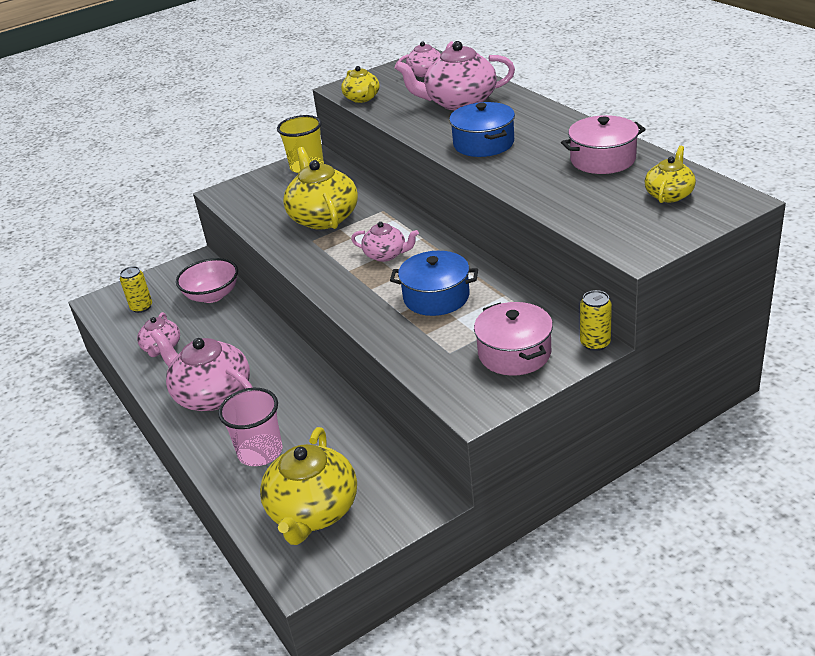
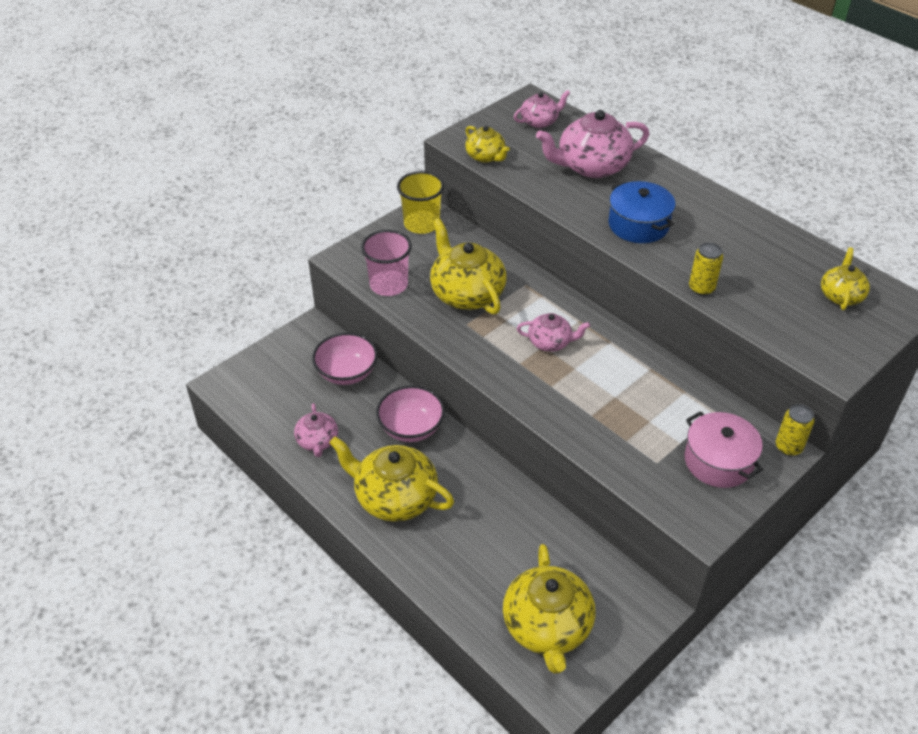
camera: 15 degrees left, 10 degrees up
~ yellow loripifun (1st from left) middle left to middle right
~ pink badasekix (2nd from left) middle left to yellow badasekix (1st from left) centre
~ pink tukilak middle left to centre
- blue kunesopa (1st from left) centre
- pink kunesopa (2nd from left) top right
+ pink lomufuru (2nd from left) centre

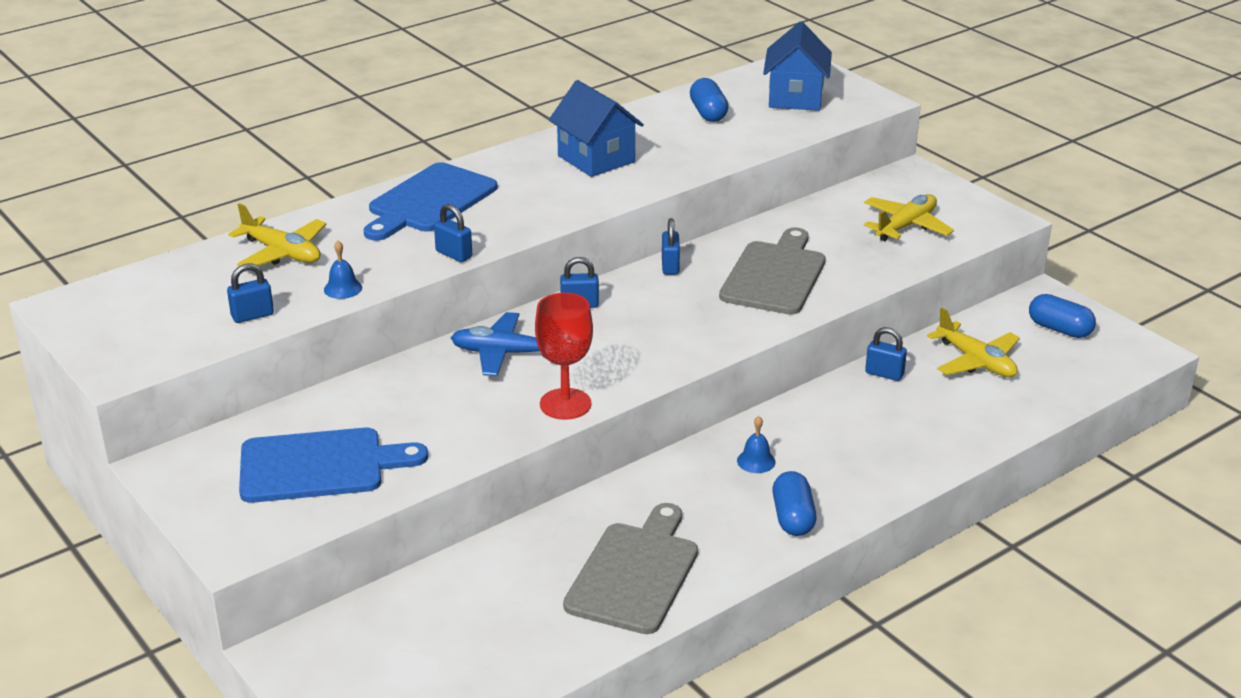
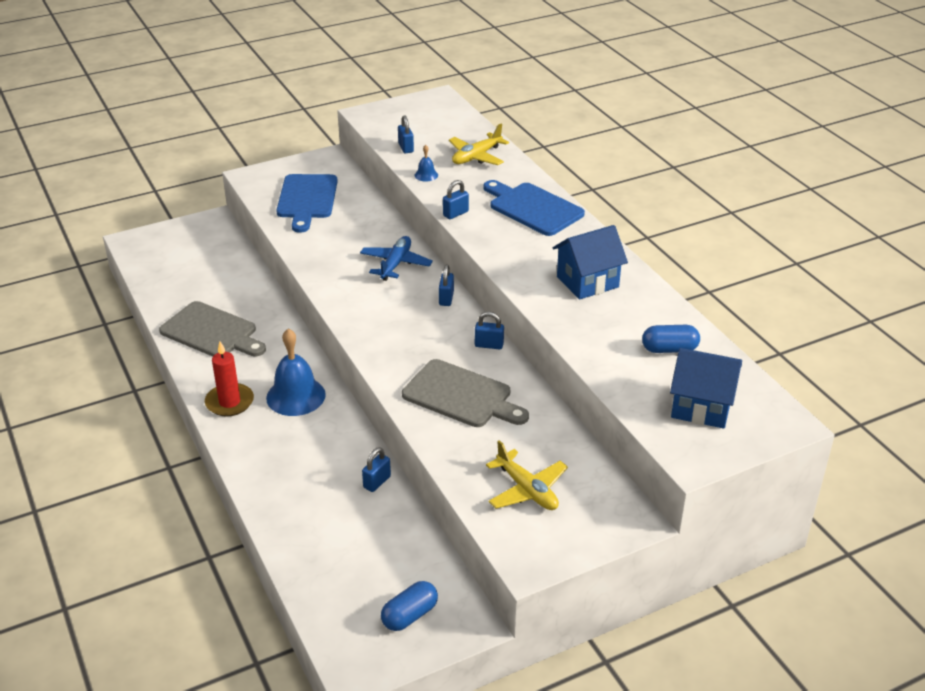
camera: 100 degrees right, 5 degrees up
- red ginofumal centre
~ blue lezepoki (2nd from left in the first image) centre = middle left x2.19
~ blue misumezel (2nd from left) bottom centre to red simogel middle left
- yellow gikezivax (3rd from left) middle right

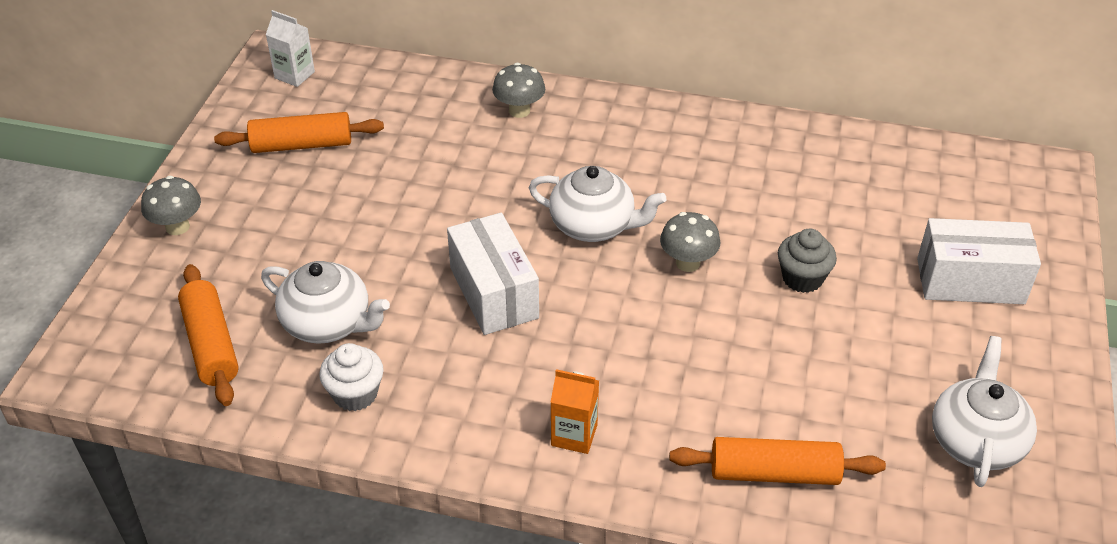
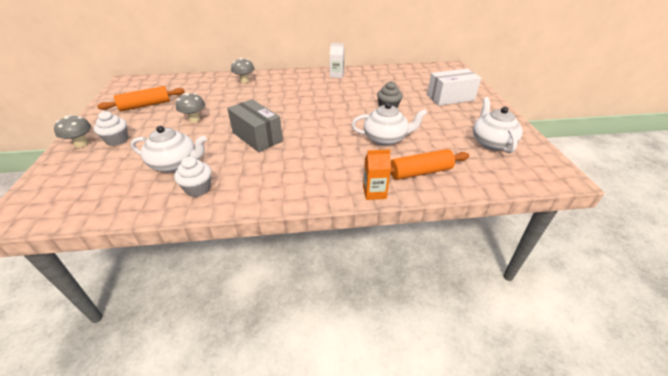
camera: 20 degrees left, 5 degrees down
- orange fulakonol (1st from left) middle left
~ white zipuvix top left to top centre
~ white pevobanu (1st from left) centre to grey pevobanu top centre
~ white badasekix (2nd from left) centre to top centre
~ orange zipuvix bottom centre to centre
~ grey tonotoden (3rd from left in the first image) centre to grey tonotoden (2nd from left) top left
+ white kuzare (1st from left) middle left

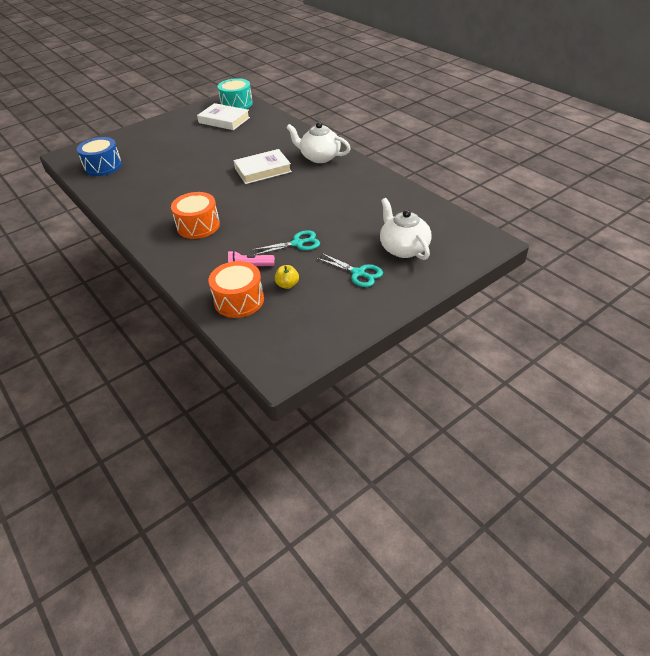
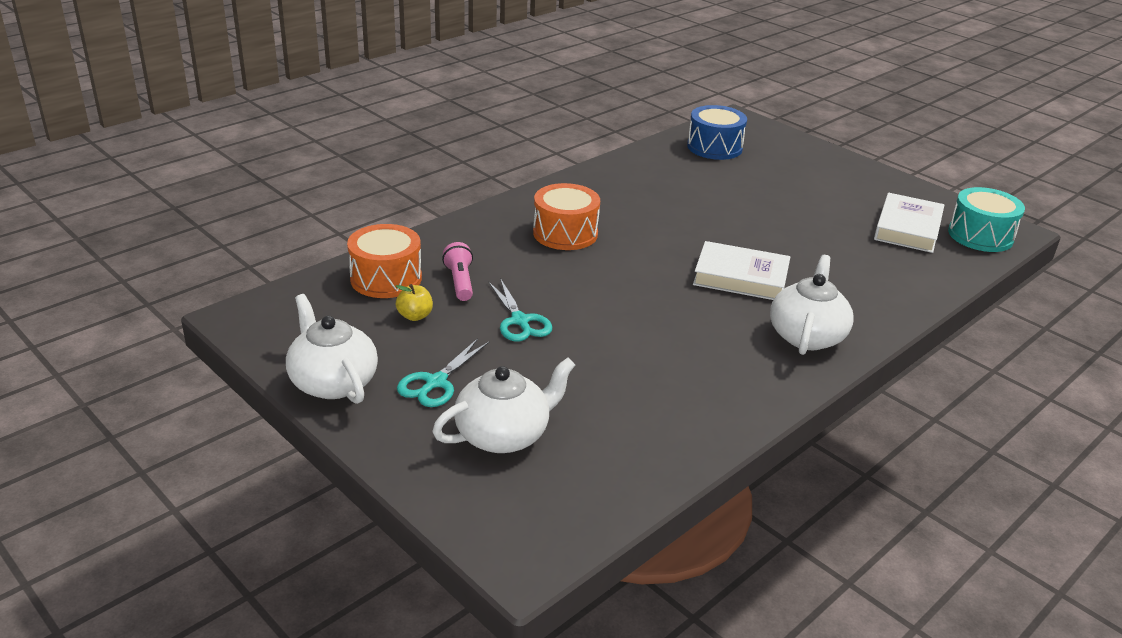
camera: 80 degrees right, 10 degrees down
~ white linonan (2nd from left in the first image) top centre = centre 45 degrees counterclockwise
+ white badasekix (1st from left) middle left

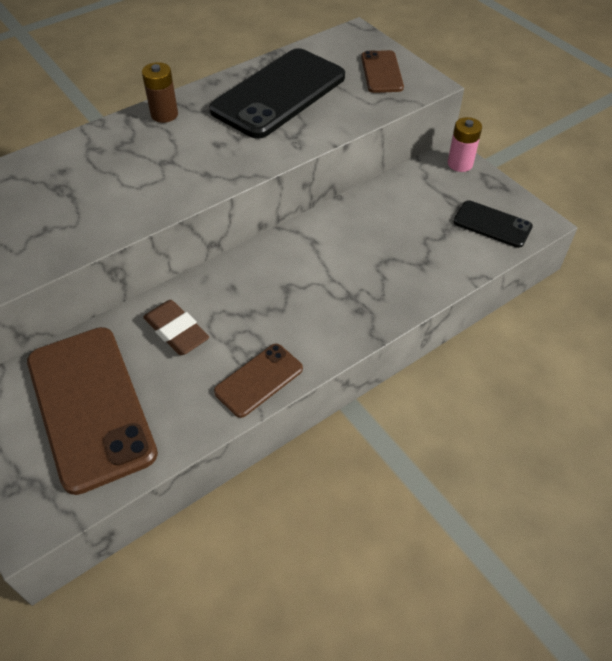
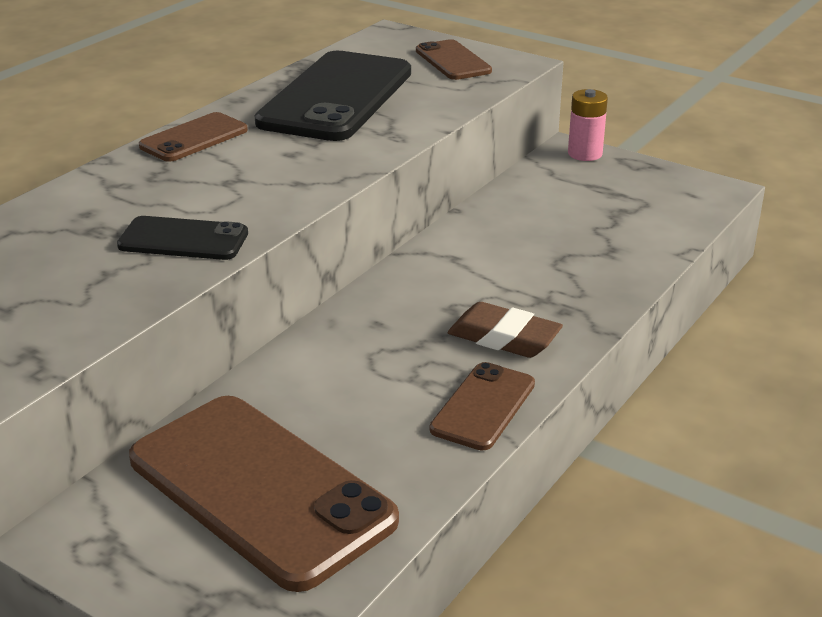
camera: 20 degrees left, 20 degrees down
~ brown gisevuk top left to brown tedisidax (1st from left) top left
~ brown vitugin middle left to centre
~ black tedisidax (2nd from left in the first image) middle right to black tedisidax (1st from left) middle left

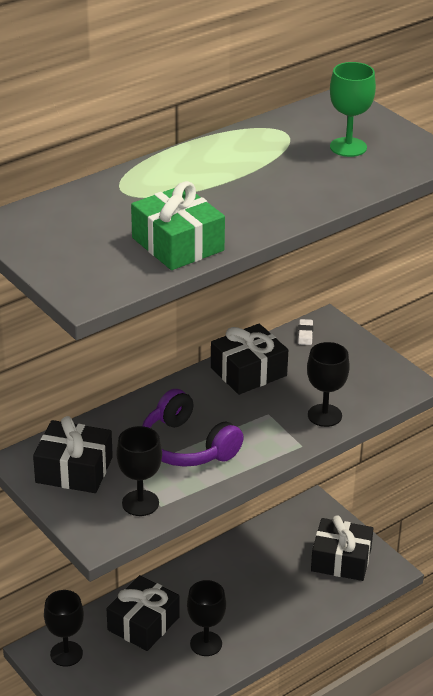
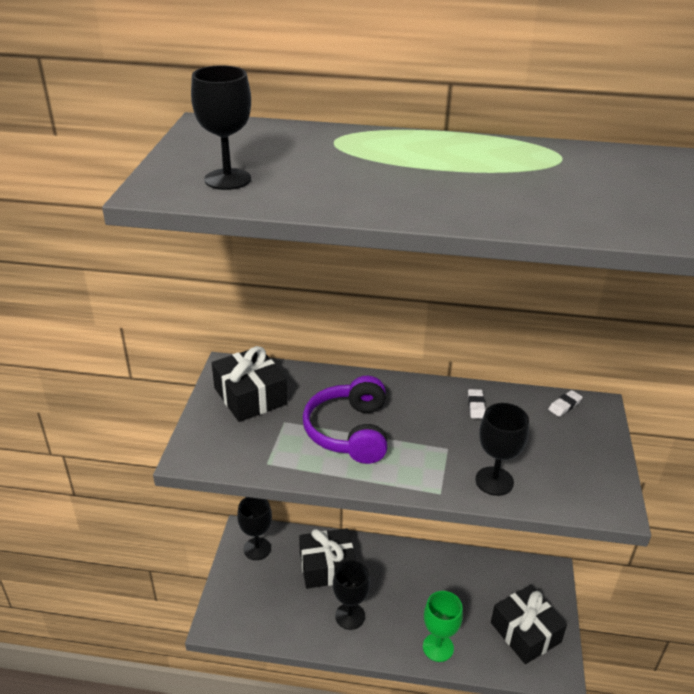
camera: 45 degrees right, 0 degrees up
~ black ginofumal (2nd from left in the first image) bottom left to black ginofumal (1st from left) top left
- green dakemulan top centre
~ black dakemulan (3rd from left) centre to white vitugin (1st from left) middle right
~ green ginofumal top right to bottom centre

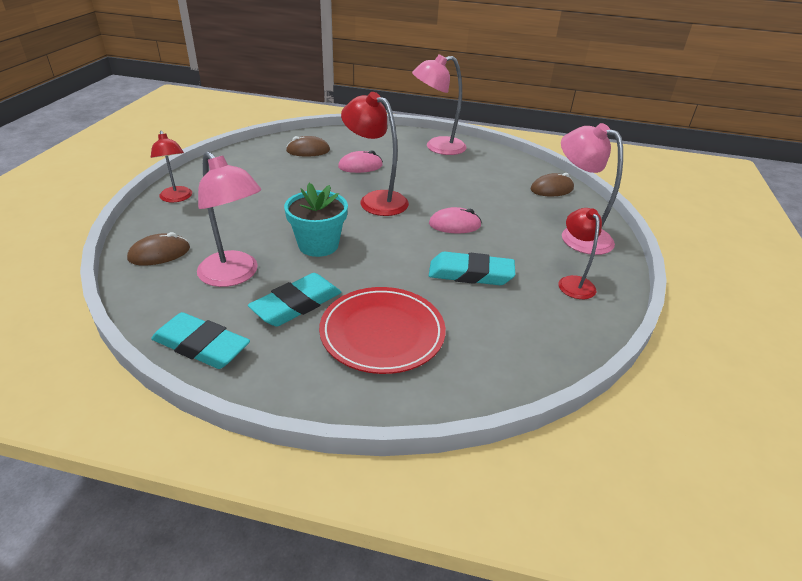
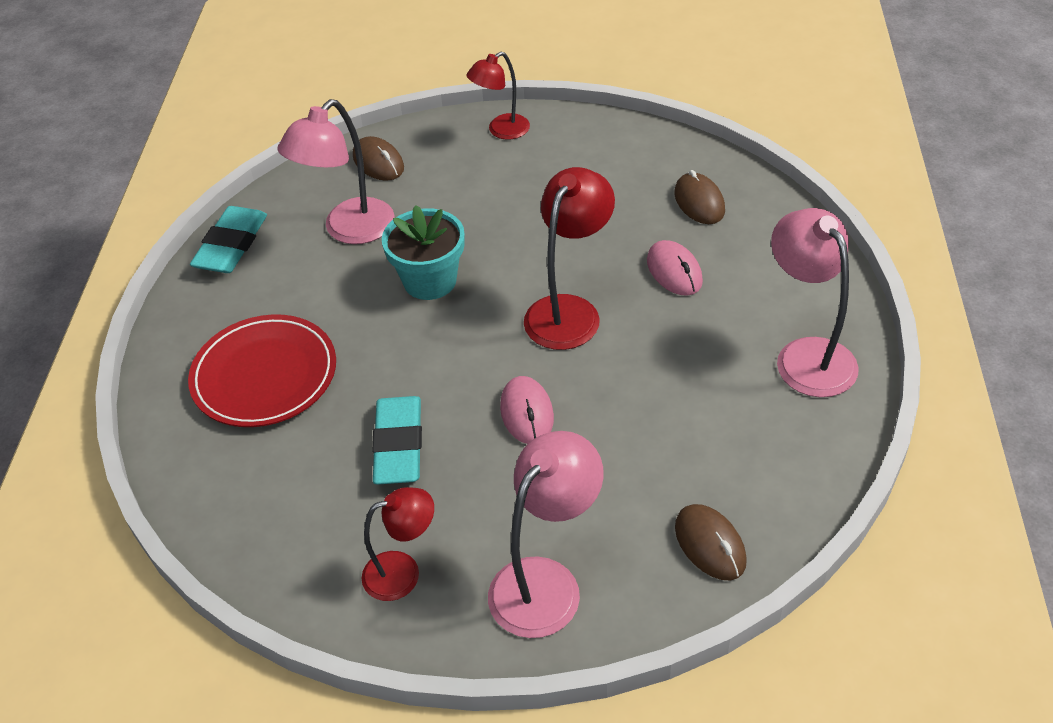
camera: 85 degrees right, 10 degrees up
- turquoise vitugin (2nd from left) centre

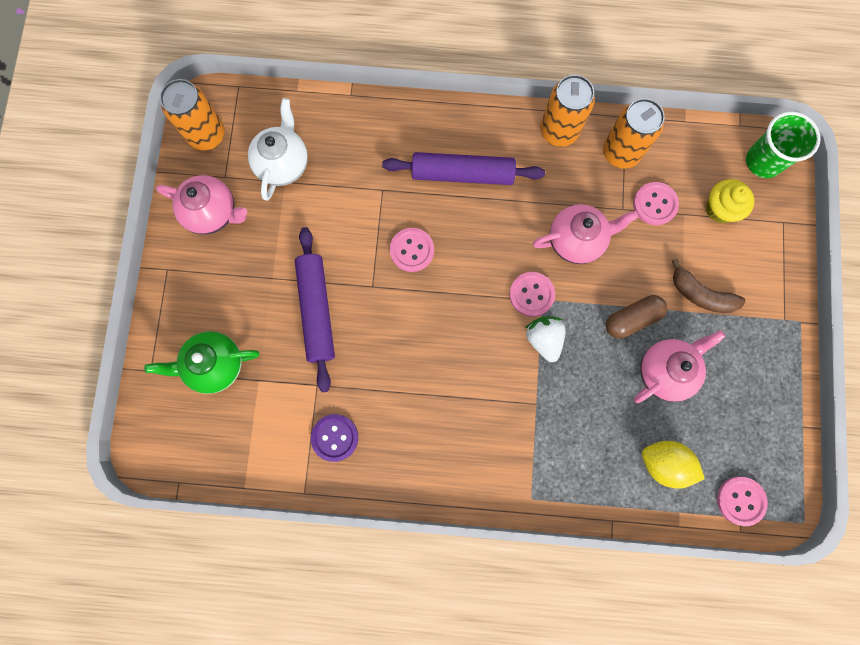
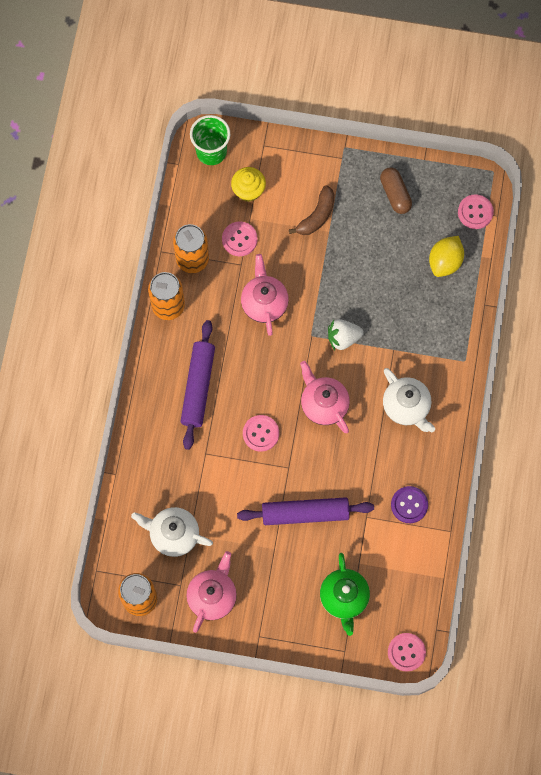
camera: 85 degrees left, 5 degrees down
~ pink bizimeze (2nd from left in the first image) centre to pink bizimeze (3rd from left) bottom right
~ brown misumezel middle right to top right
~ pink badasekix (3rd from left) middle right to centre
+ white badasekix (2nd from left) middle right

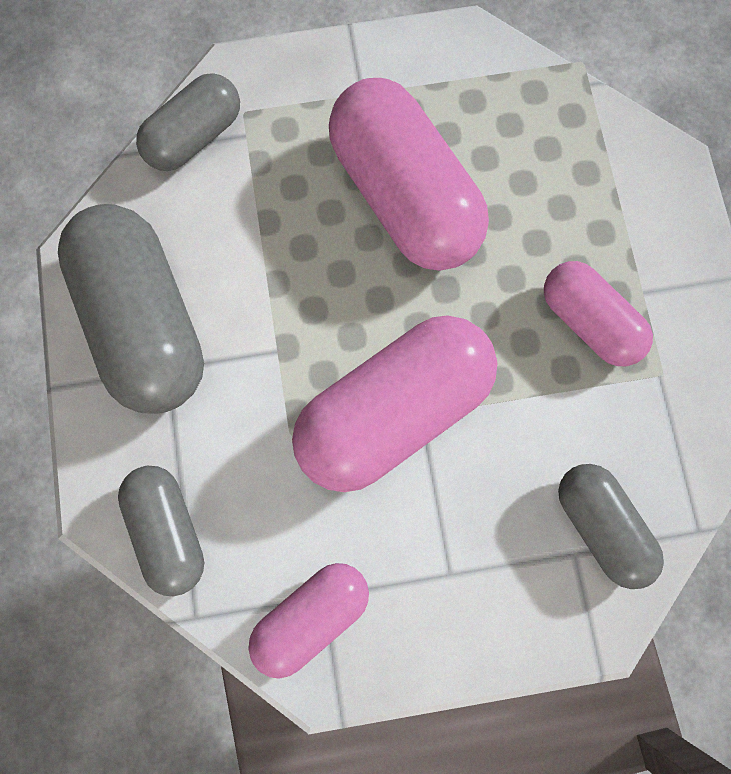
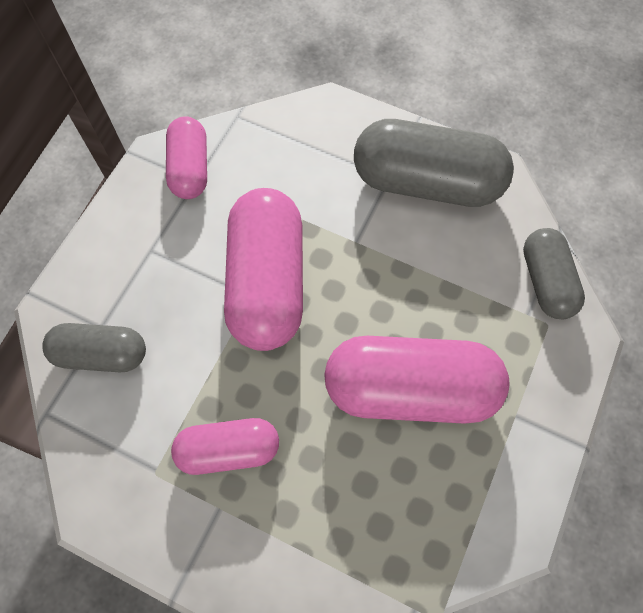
camera: 125 degrees right, 10 degrees down
- grey misumezel (2nd from left) bottom left

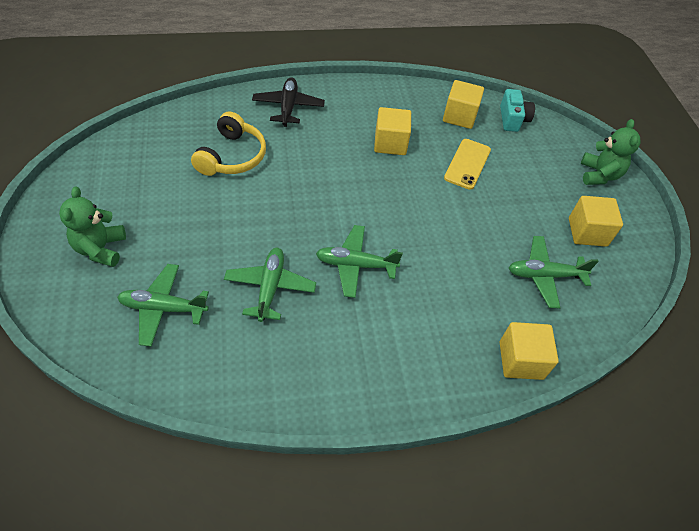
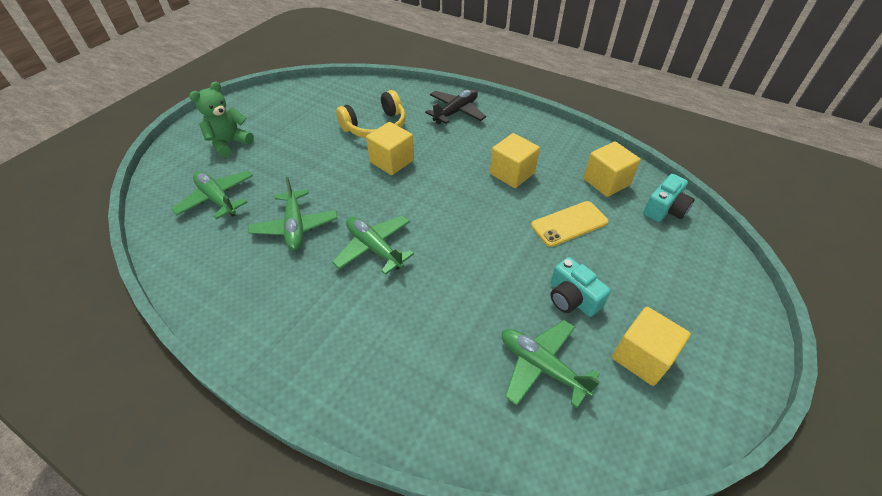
camera: 45 degrees right, 5 degrees down
~ green gikezivax (2nd from left) centre = middle left 120 degrees clockwise
~ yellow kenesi (3rd from left in the first image) middle right to yellow kenesi (1st from left) top centre
- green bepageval (2nd from left) top right
+ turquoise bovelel (1st from left) centre

